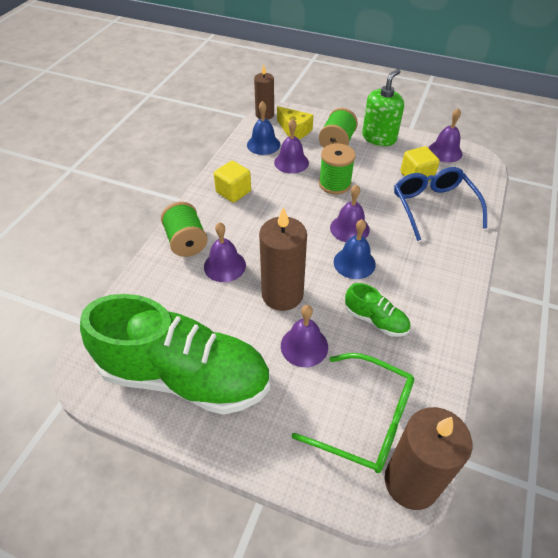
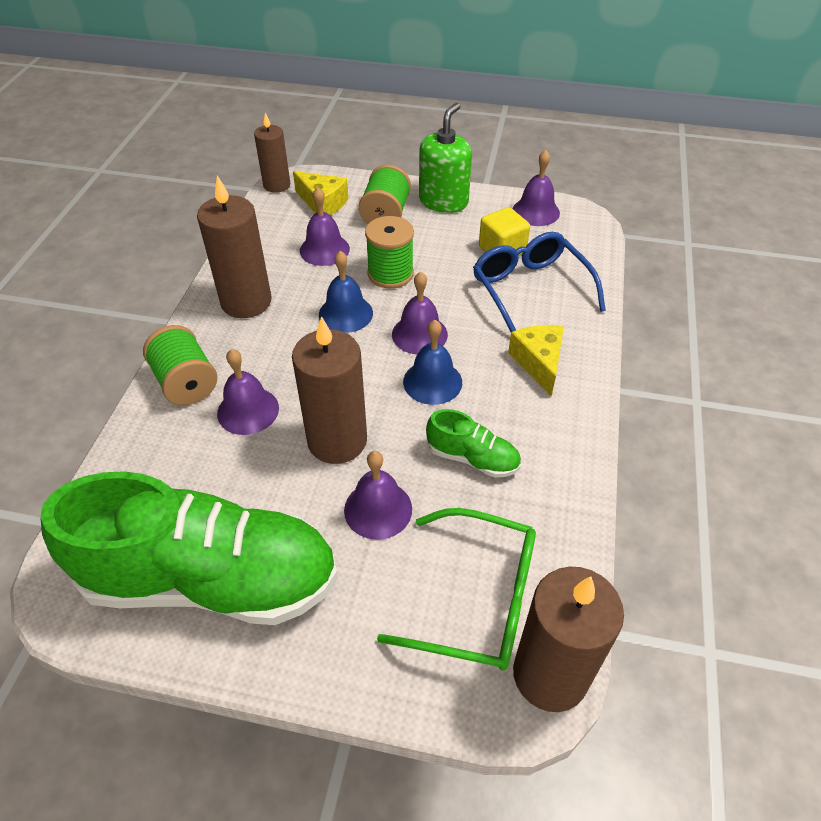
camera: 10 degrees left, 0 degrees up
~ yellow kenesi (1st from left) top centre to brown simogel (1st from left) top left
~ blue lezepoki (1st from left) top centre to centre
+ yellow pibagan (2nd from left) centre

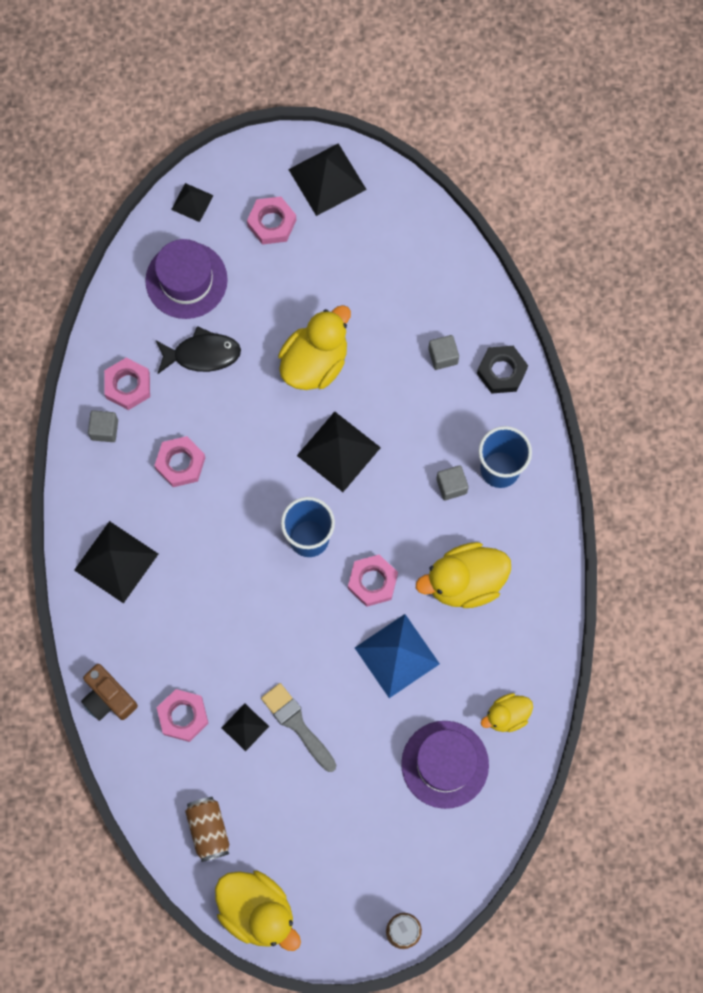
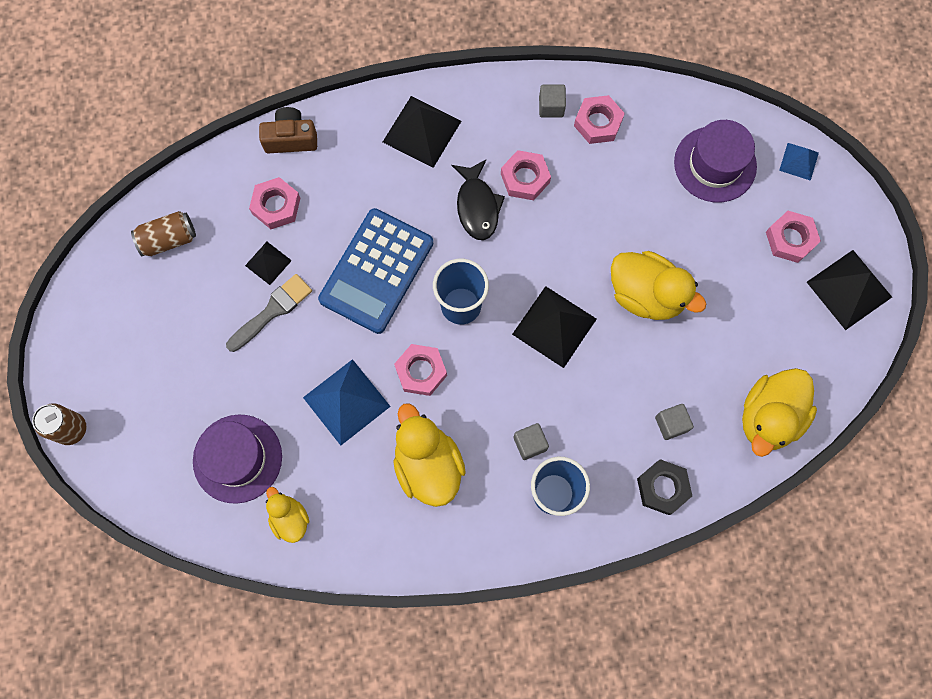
camera: 85 degrees right, 0 degrees up
~ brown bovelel bottom left = top left 45 degrees clockwise
~ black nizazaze middle left to top centre
~ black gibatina (2nd from left) top left to blue gibatina (2nd from left) top right
~ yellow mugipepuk (1st from left in the first image) bottom centre to yellow mugipepuk (4th from left) middle right
+ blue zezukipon centre

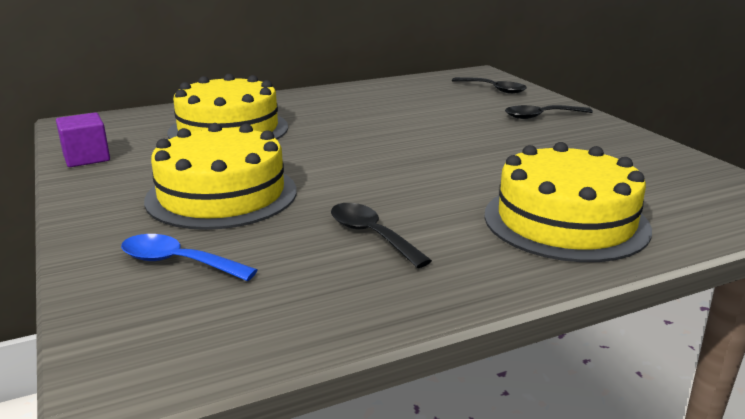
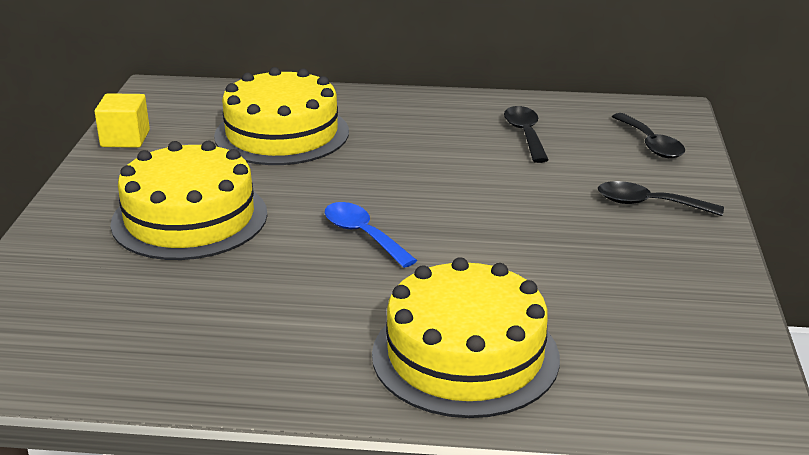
camera: 30 degrees right, 5 degrees up
~ purple kenesi top left to yellow kenesi top left
~ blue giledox middle left to centre
~ black giledox (1st from left) centre to top centre

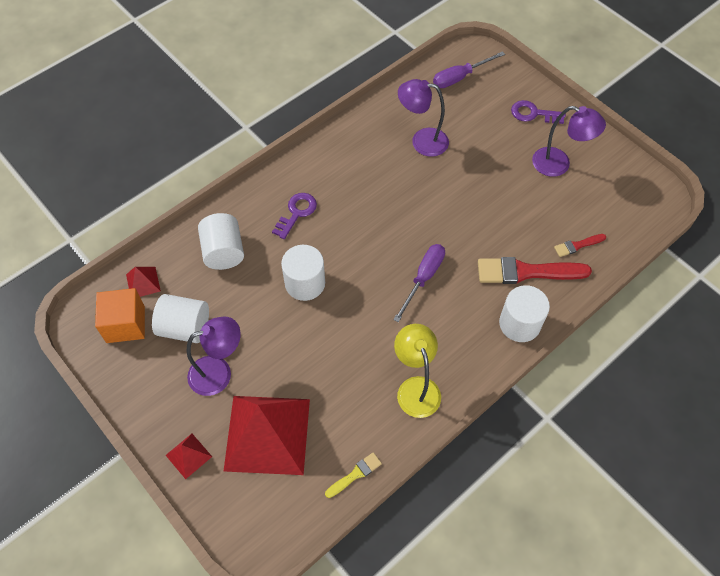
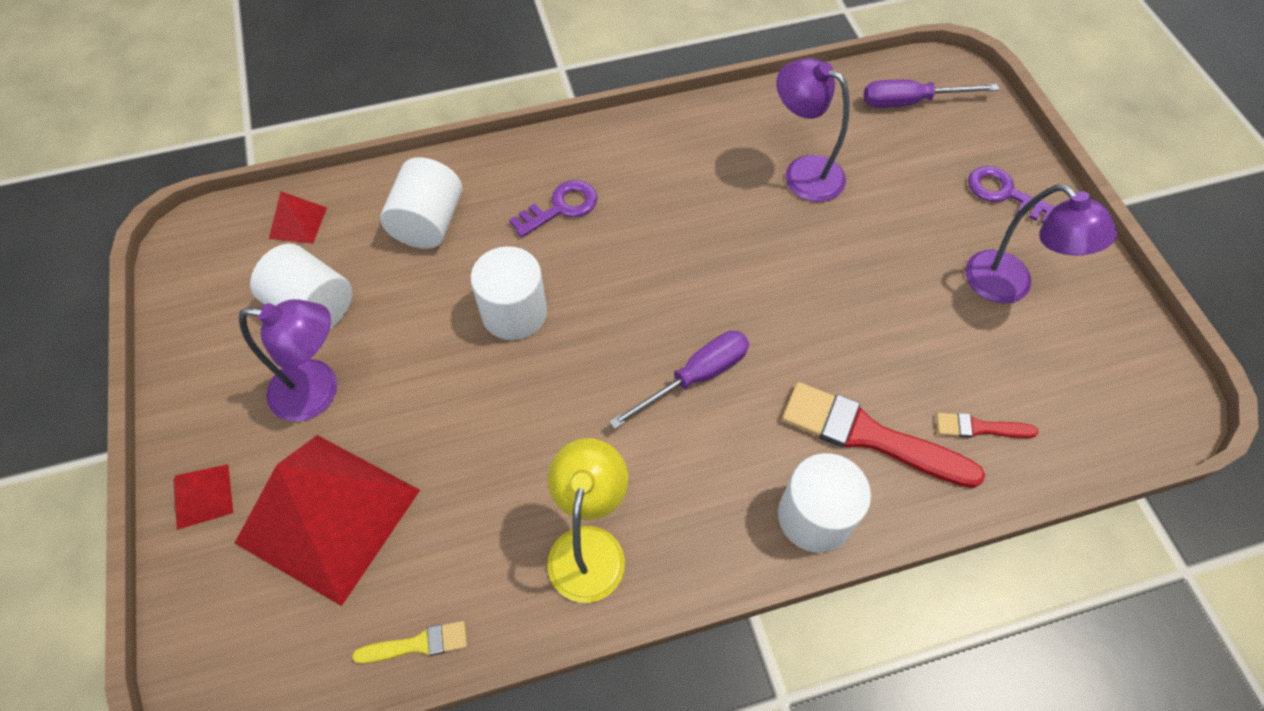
camera: 25 degrees right, 0 degrees up
- orange kenesi middle left

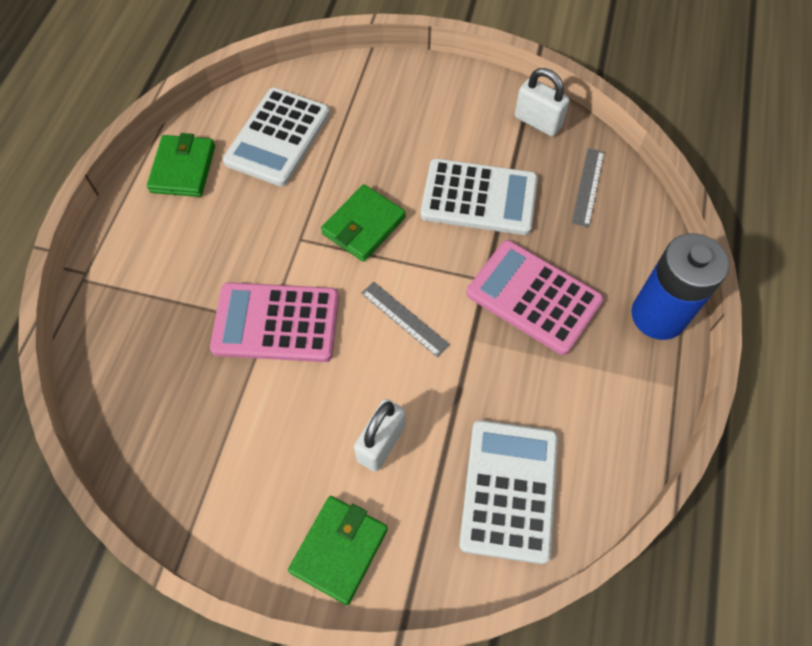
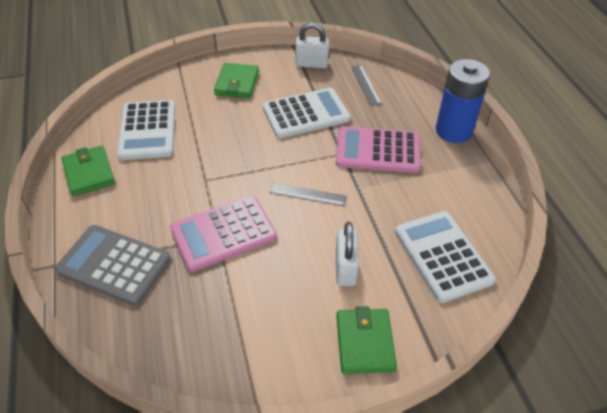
camera: 30 degrees left, 15 degrees down
~ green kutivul (3rd from left in the first image) centre to green kutivul (2nd from left) top centre
+ grey zezukipon middle left

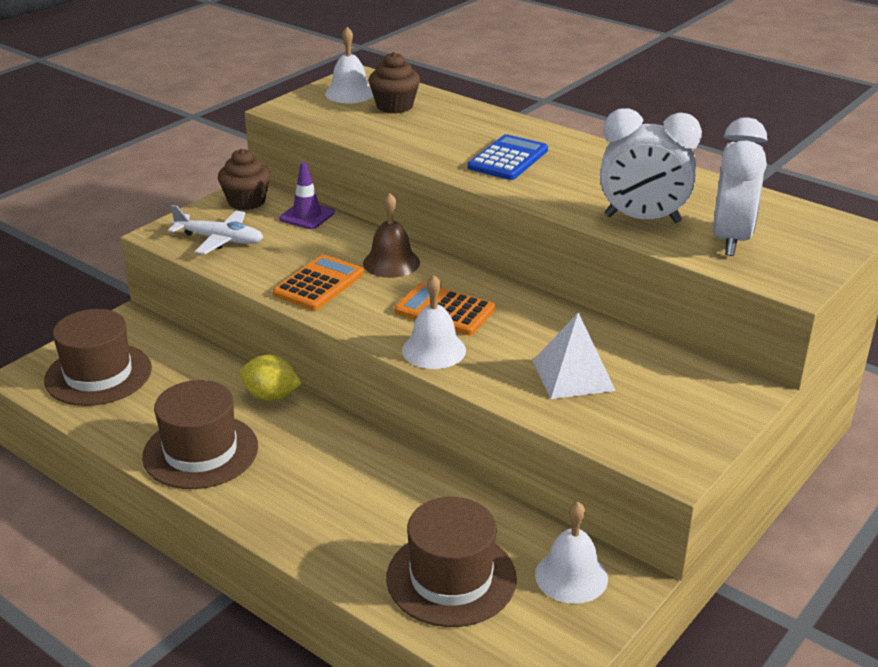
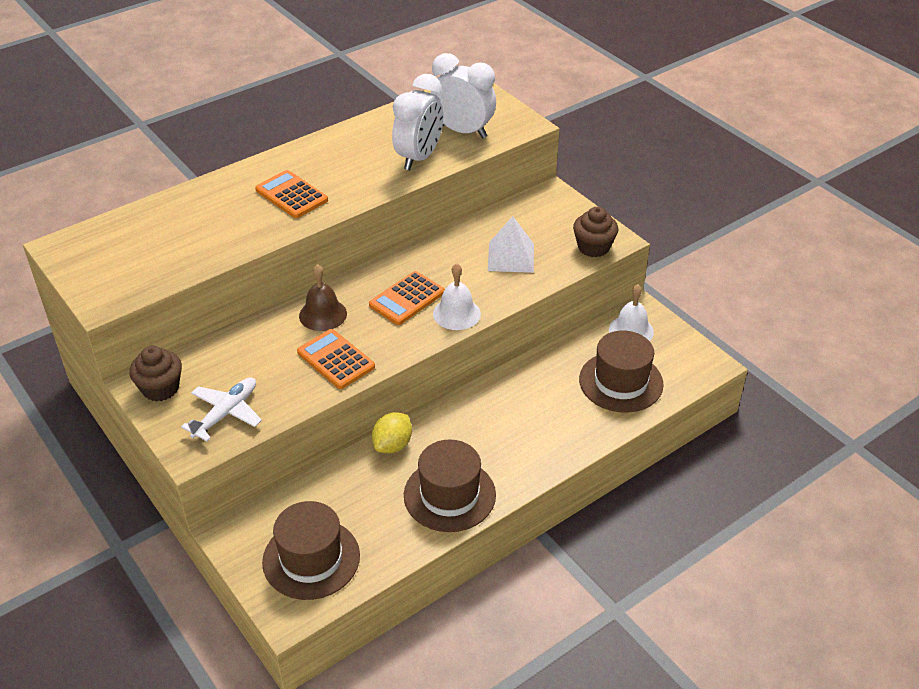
camera: 75 degrees left, 10 degrees up
- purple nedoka top centre
- white lezepoki (1st from left) top centre
~ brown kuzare (2nd from left) top centre to centre
~ blue zezukipon top centre to orange zezukipon (1st from left) top left

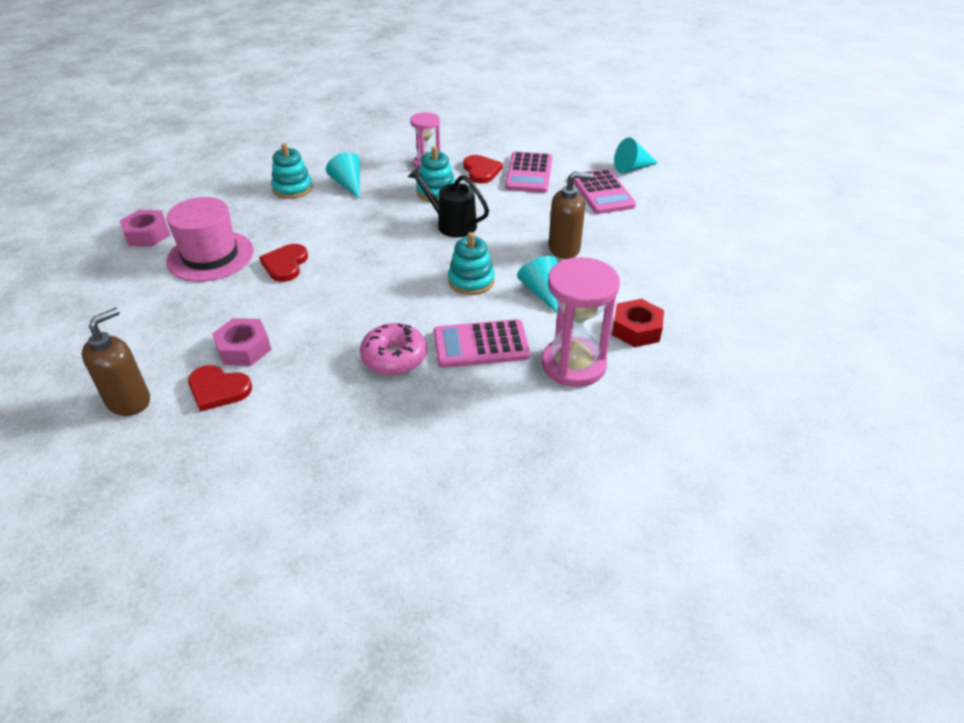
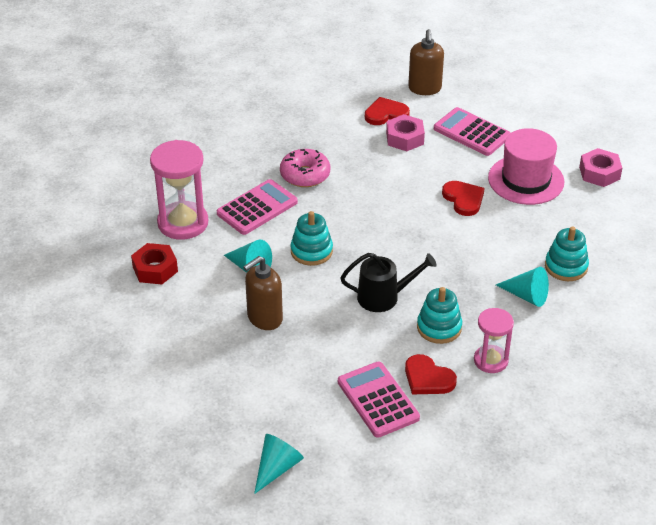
camera: 145 degrees right, 0 degrees up
~ pink zezukipon (3rd from left) top centre to top right

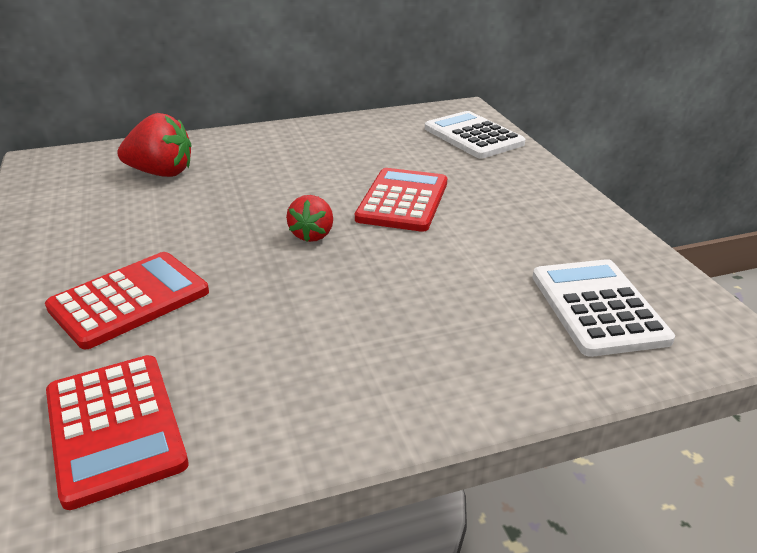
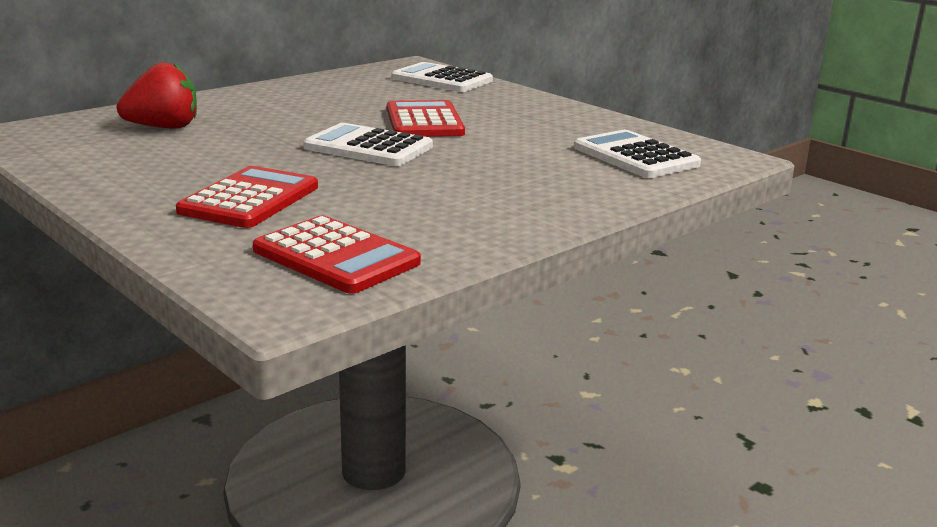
camera: 25 degrees left, 10 degrees down
~ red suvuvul (2nd from left) centre to white zezukipon (1st from left) top centre

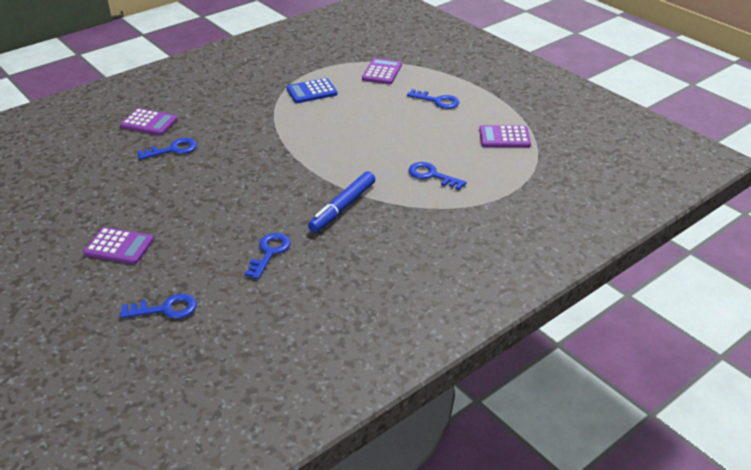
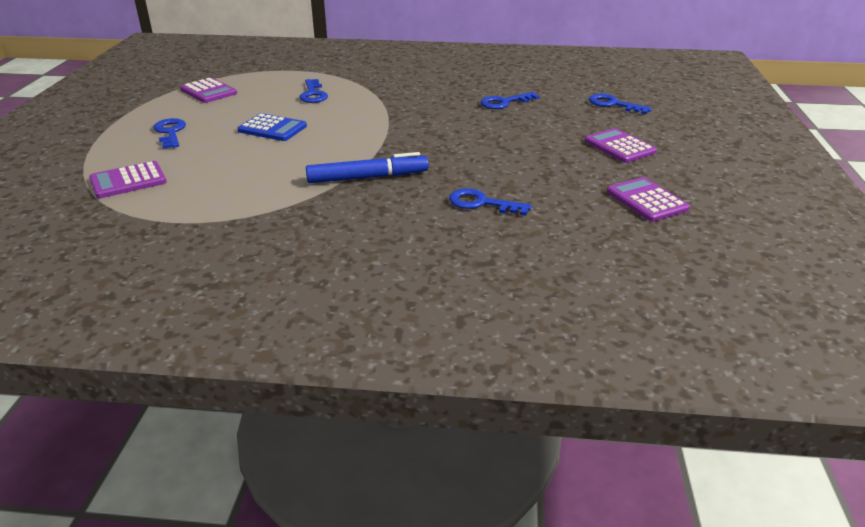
camera: 135 degrees left, 5 degrees down
~ purple zezukipon (2nd from left in the first image) top left to purple zezukipon (4th from left) middle right
~ blue zezukipon top centre to top left
~ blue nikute centre to top centre

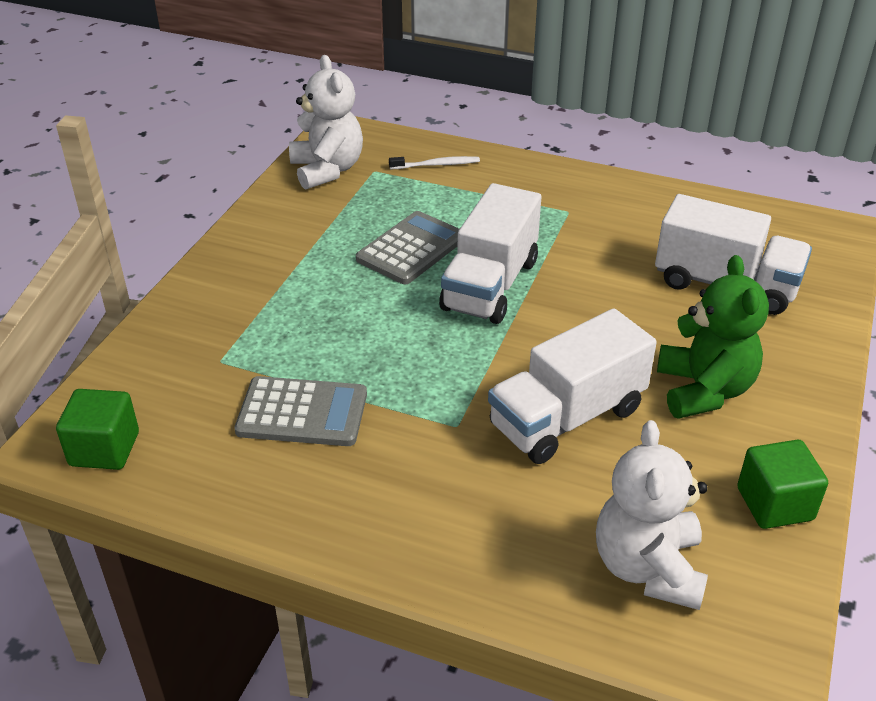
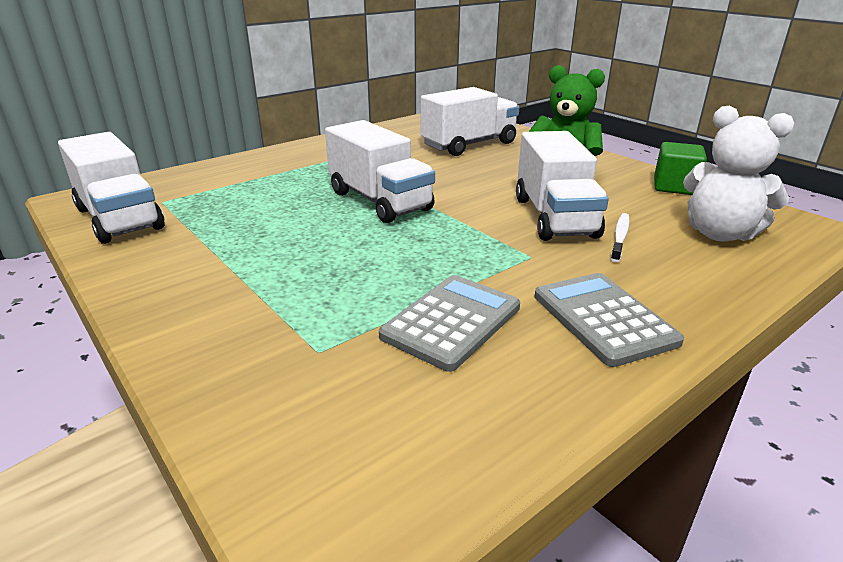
camera: 60 degrees left, 10 degrees down
- green kenesi (1st from left) middle left
~ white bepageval (1st from left) top centre to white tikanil (1st from left) middle left
~ grey zezukipon (2nd from left) centre to middle right
~ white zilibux top centre to middle right

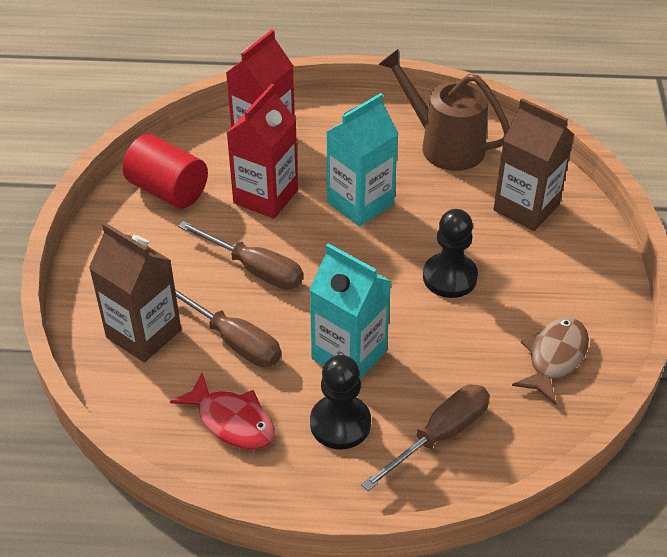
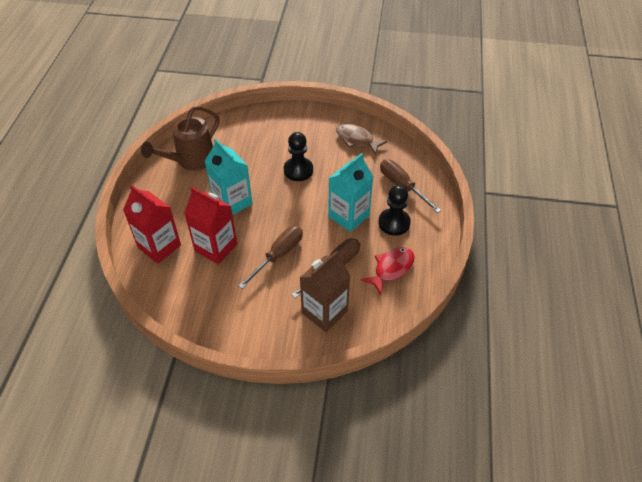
camera: 85 degrees left, 5 degrees up
- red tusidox top left
- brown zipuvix (2nd from left) top right

